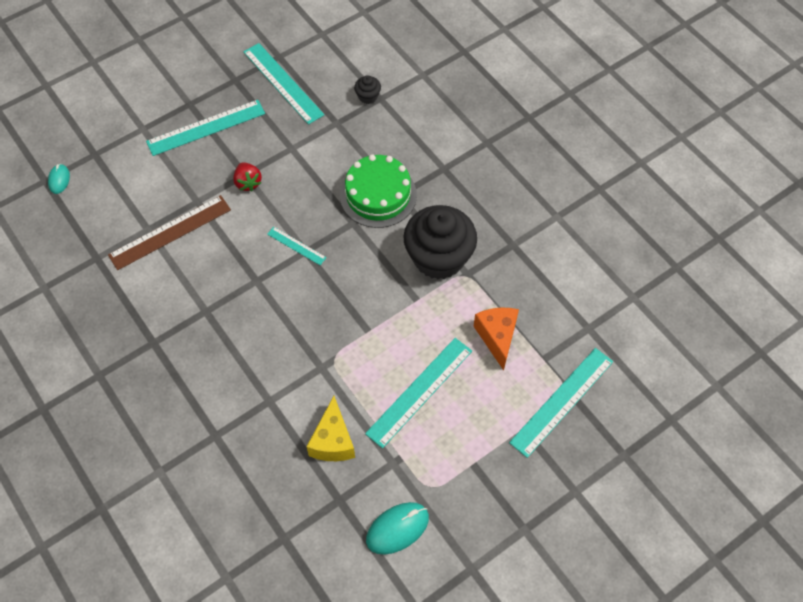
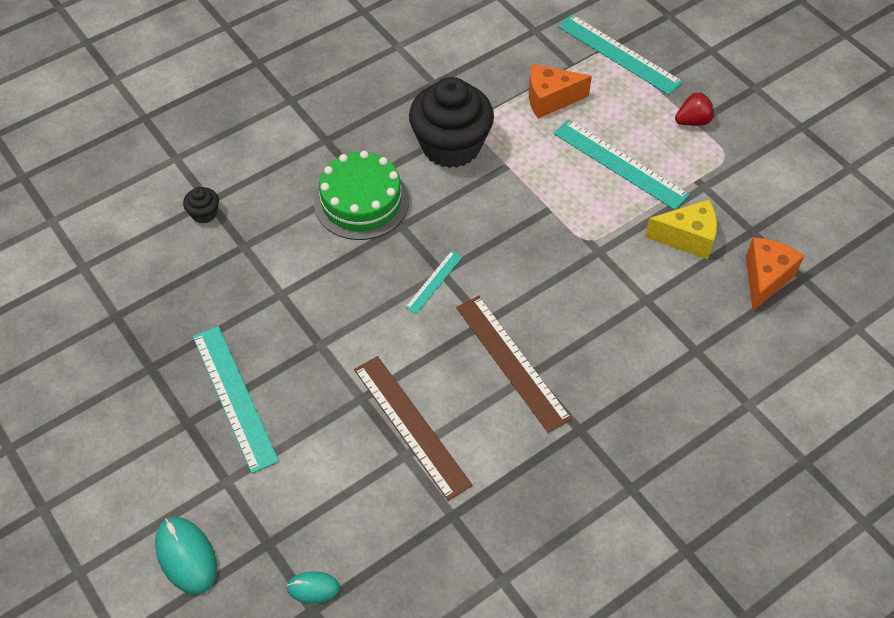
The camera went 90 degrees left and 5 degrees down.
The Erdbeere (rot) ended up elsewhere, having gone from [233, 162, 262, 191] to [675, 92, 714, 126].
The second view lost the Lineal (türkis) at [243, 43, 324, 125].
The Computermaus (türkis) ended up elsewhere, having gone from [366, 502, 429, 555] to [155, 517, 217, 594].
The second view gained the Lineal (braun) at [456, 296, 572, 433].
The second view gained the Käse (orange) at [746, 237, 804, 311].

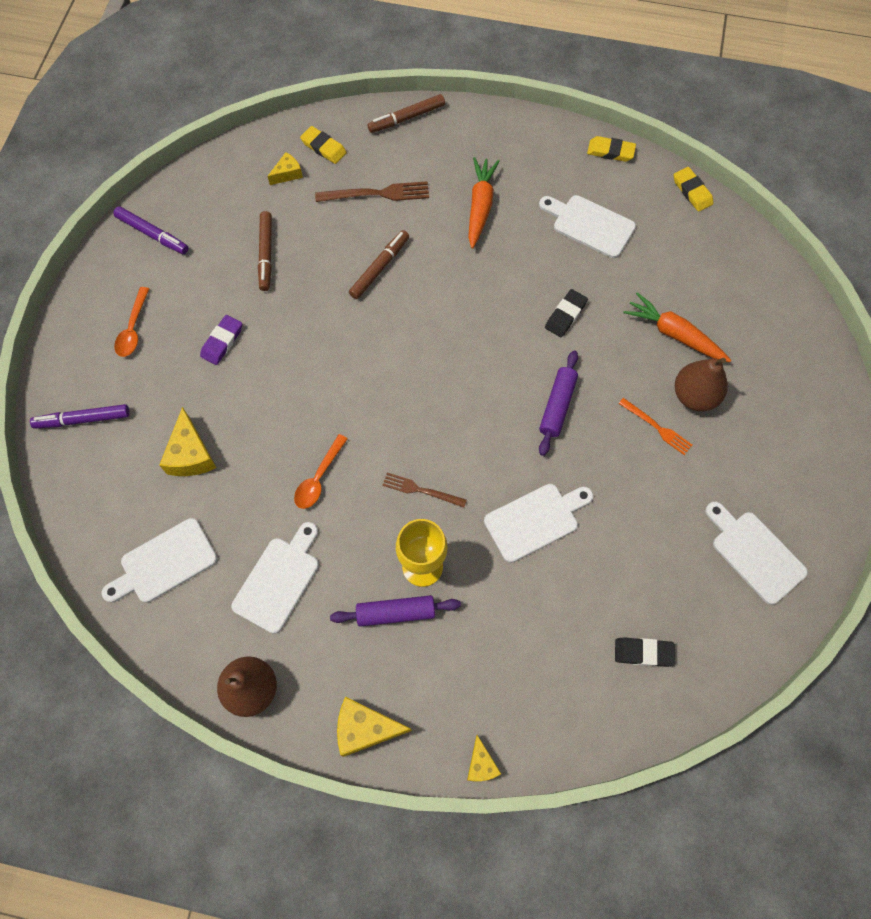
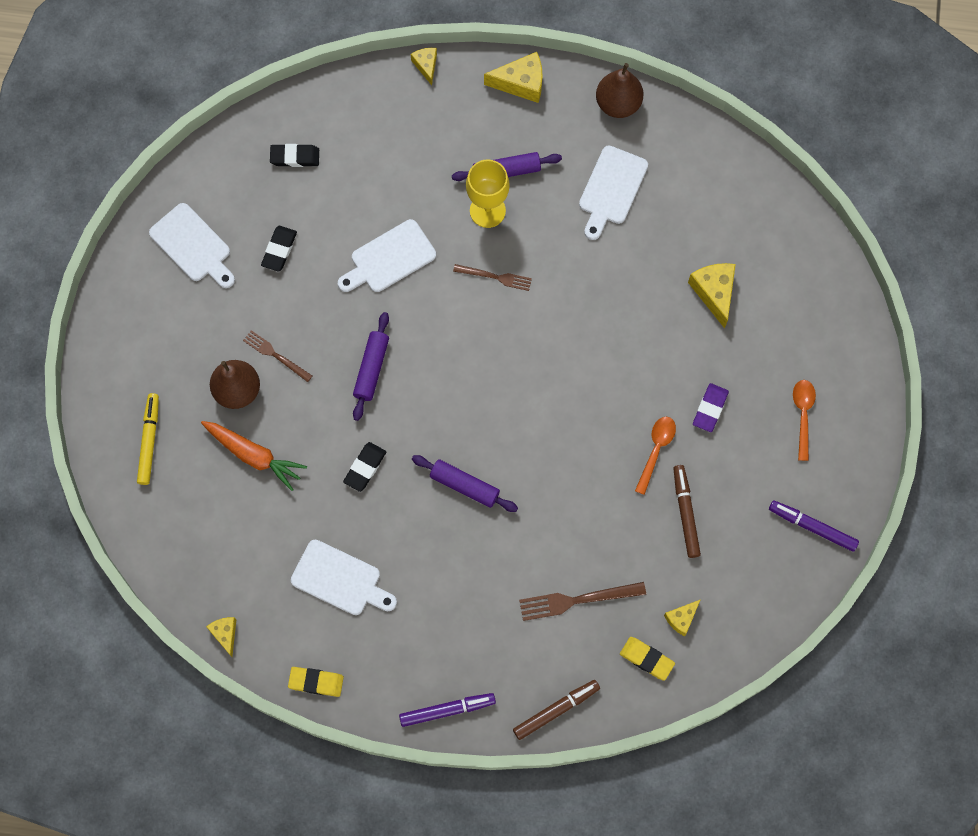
The camera went 175 degrees right and 5 degrees up.
The Filzstift (lila) ended up elsewhere, having gone from [30, 404, 130, 429] to [399, 693, 496, 727].
The second view lost the Schneidebrett (weiß) at [102, 518, 217, 603].
The Löffel (orange) ended up elsewhere, having gone from [294, 434, 348, 509] to [635, 417, 676, 495].
The second view lost the Filzstift (braun) at [349, 230, 409, 299].
The second view lost the Karotte (orange) at [468, 157, 500, 249].
What was the Gabel (orange) at [619, 398, 692, 455] turned into the Gabel (braun) at [243, 330, 312, 382].
Where the Radiergummi (gelb) stood at [674, 167, 714, 212], the Käse (gelb) came to stand at [206, 617, 236, 657].
The second view gained the Filzstift (gelb) at [137, 393, 159, 485].
The second view gained the Radiergummi (schwarz) at [261, 226, 297, 272].
The second view gained the Nudelholz (lila) at [412, 455, 518, 512].

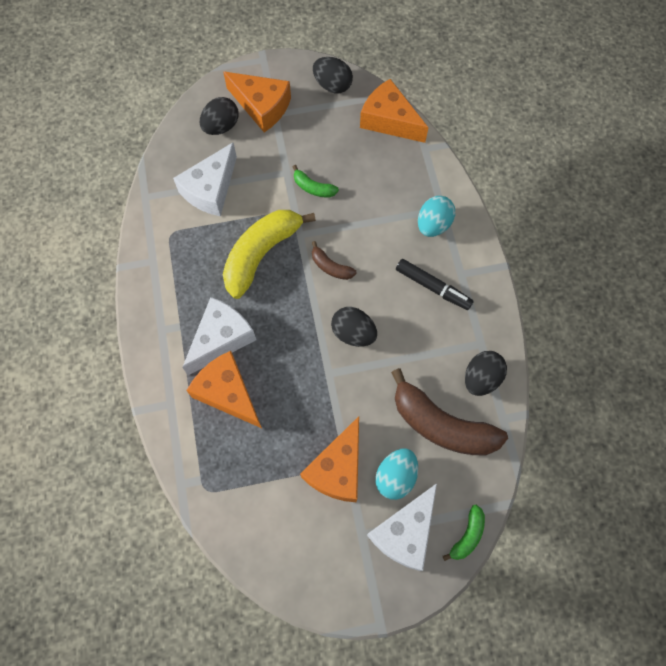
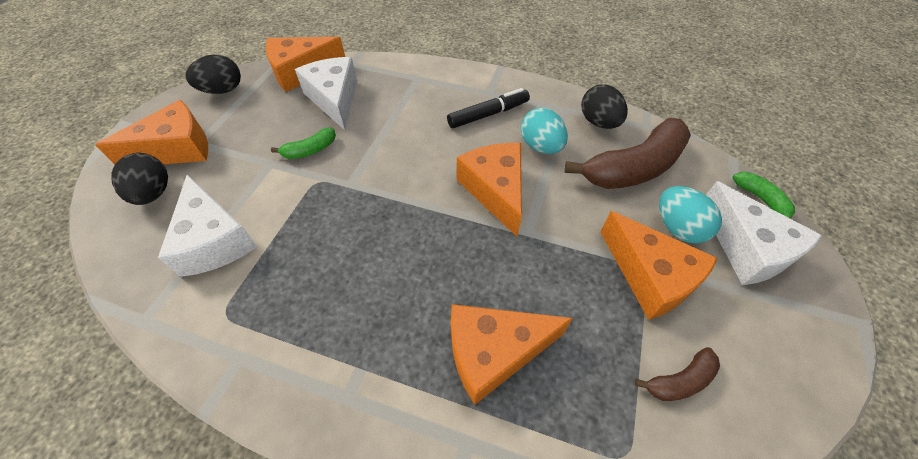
The camera went 60 degrees left and 15 degrees down.
The Käse (weiß) ended up elsewhere, having gone from [182, 297, 256, 375] to [295, 57, 357, 130].
The second view lost the Banane (gelb) at [223, 210, 316, 299].
The Banane (braun) ended up elsewhere, having gone from [312, 241, 357, 280] to [635, 347, 720, 401].
Where the Ei (schwarz) stood at [331, 307, 377, 347], the Käse (orange) came to stand at [457, 143, 522, 237].
The Ei (türkis) ended up elsewhere, having gone from [418, 196, 455, 237] to [521, 108, 568, 154].

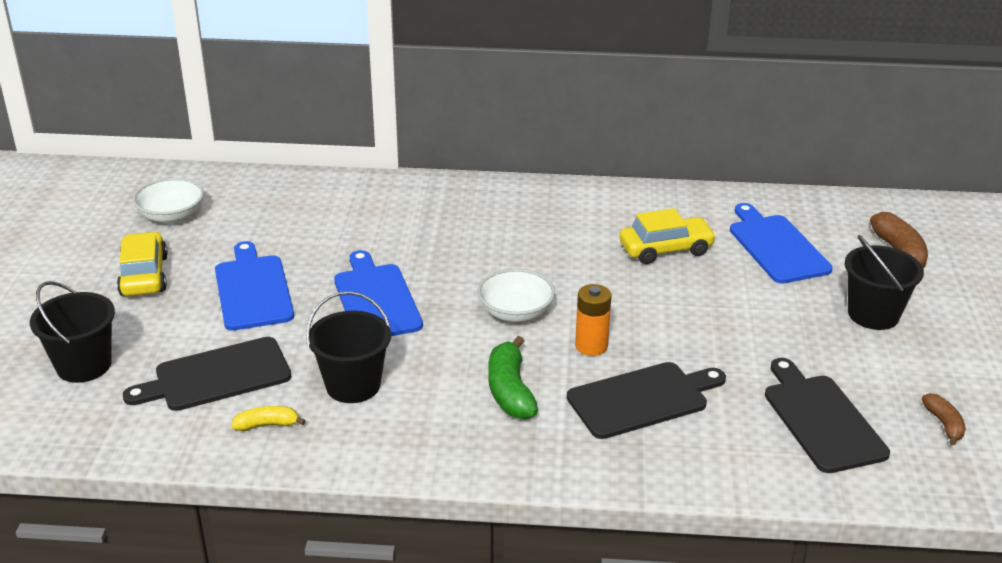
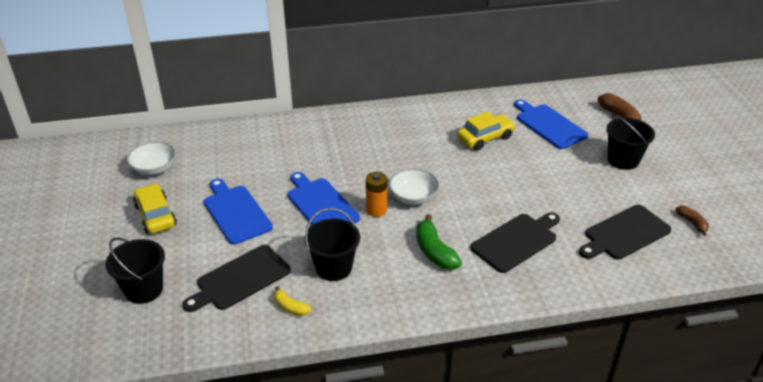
The camera went 15 degrees left and 5 degrees up.
The Banane (gelb) at [231, 406, 306, 431] ended up facing another way, 120 degrees counterclockwise from before.
The Batterie (orange) ended up elsewhere, having gone from [575, 284, 611, 356] to [366, 172, 387, 217].
The Schneidebrett (schwarz) at [765, 358, 890, 473] ended up facing another way, 90 degrees counterclockwise from before.

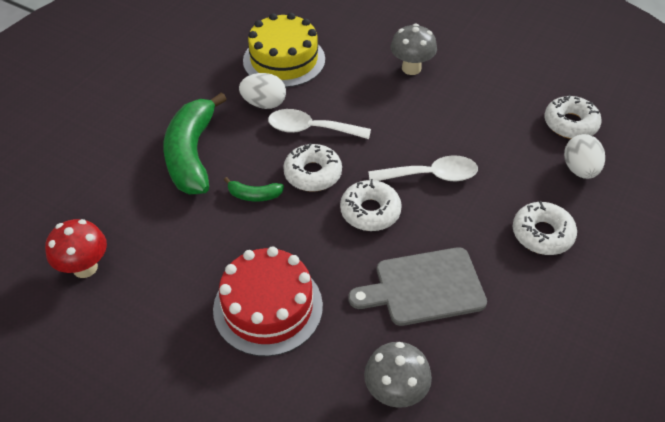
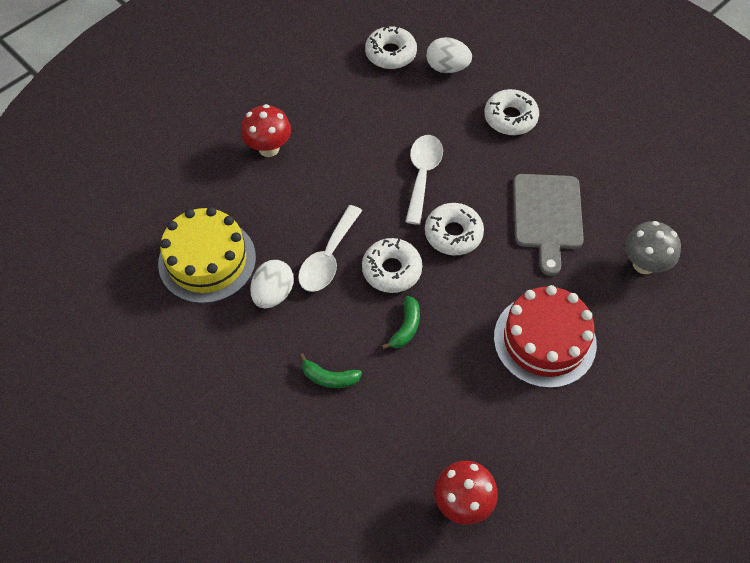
The camera went 75 degrees left and 10 degrees up.
The size of the Banane (grün) at [163, 92, 227, 194] changed by a factor of 0.44.
What was the Pilz (grau) at [390, 24, 437, 75] turned into the Pilz (rot) at [241, 104, 291, 157].

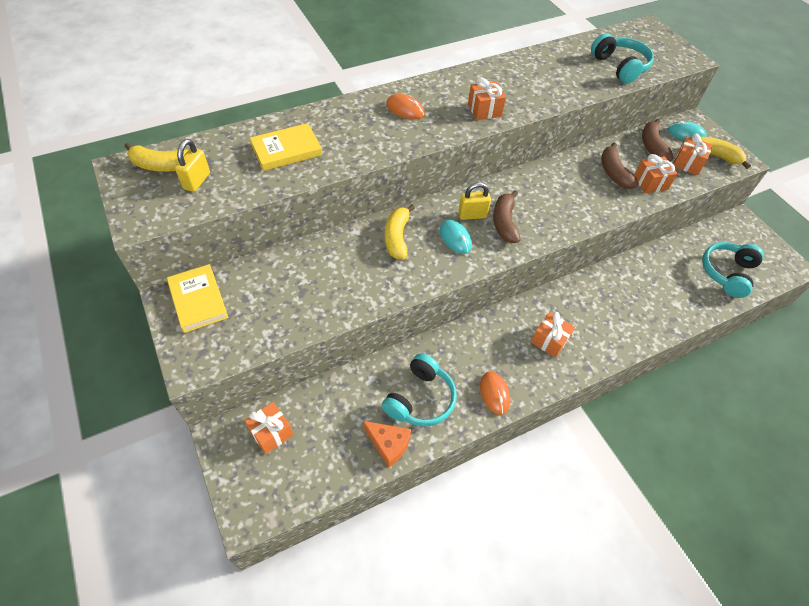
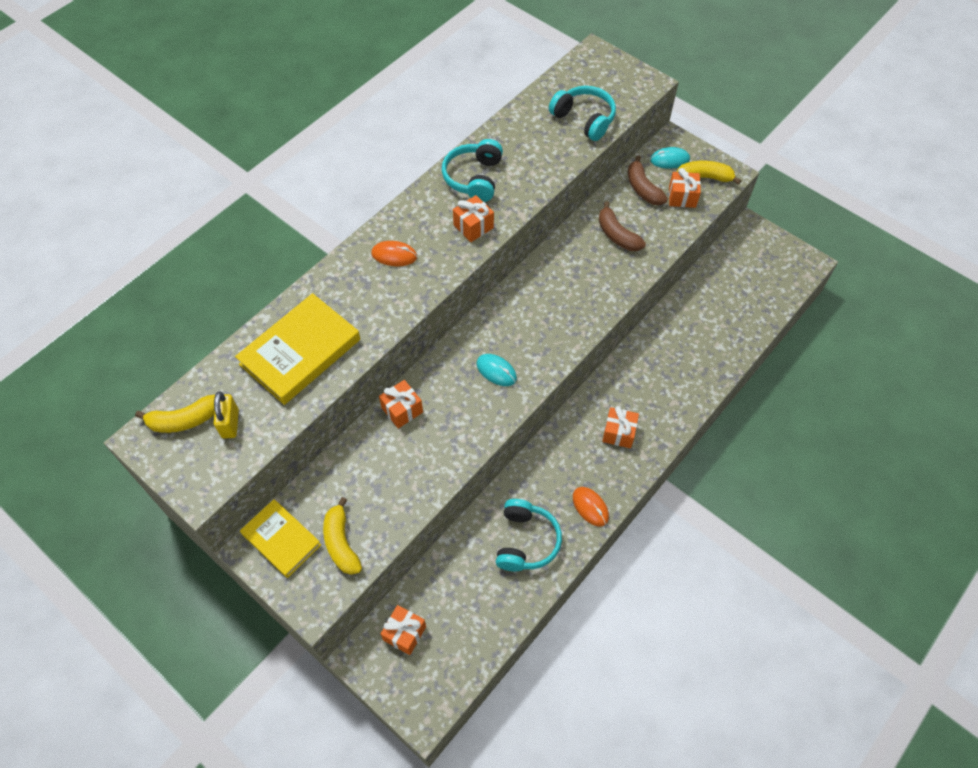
The camera went 20 degrees left and 5 degrees up.
The size of the Buch (gelb) at [250, 123, 322, 171] changed by a factor of 1.56.
The second view lost the Käse (orange) at [363, 421, 411, 468].
The Banane (gelb) ended up elsewhere, having gone from [385, 205, 415, 259] to [323, 497, 362, 575].
The second view lost the Vorhängeschloss (gelb) at [458, 182, 491, 220].
The second view lost the Banane (braun) at [493, 190, 520, 243].
The Geschenk (orange) ended up elsewhere, having gone from [634, 154, 678, 194] to [379, 380, 423, 429].
The Kopfhörer (türkis) ended up elsewhere, having gone from [702, 242, 764, 298] to [442, 139, 503, 202].

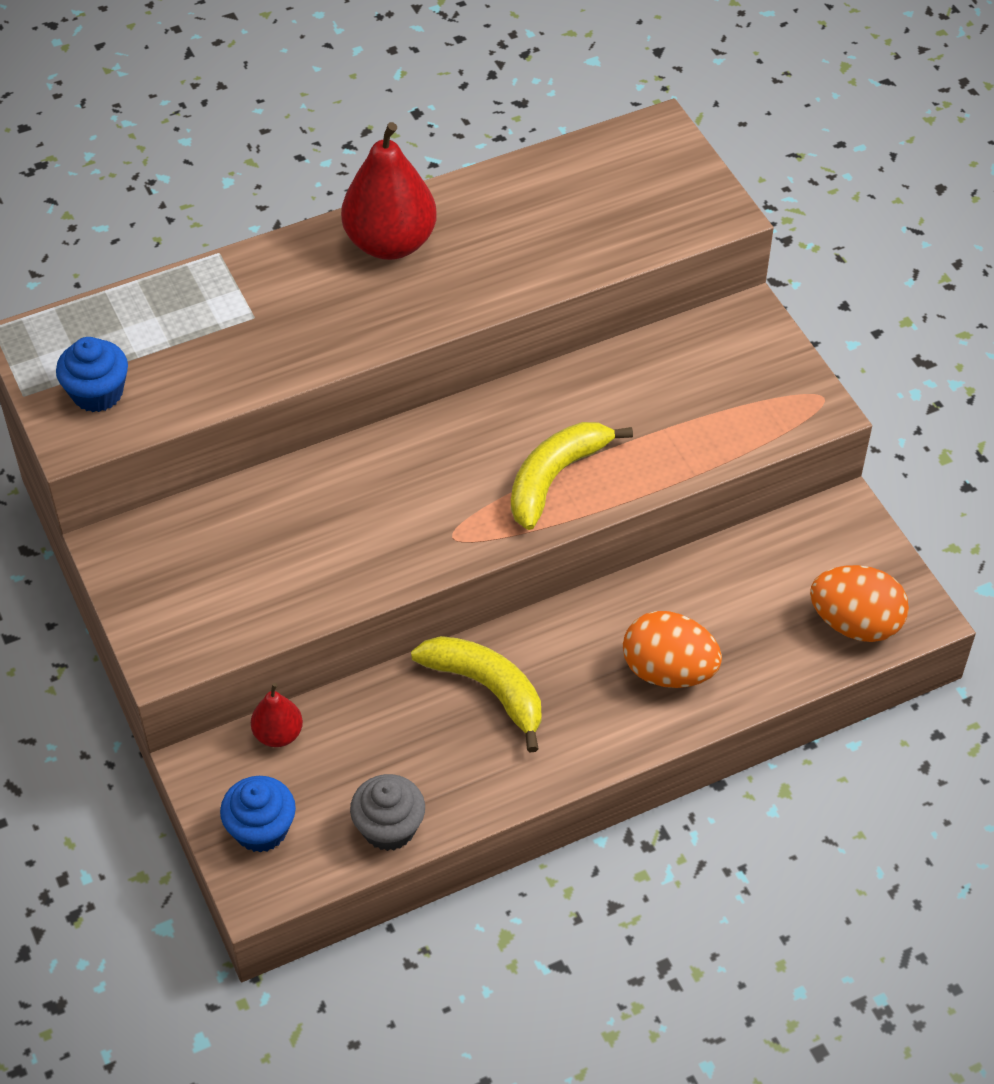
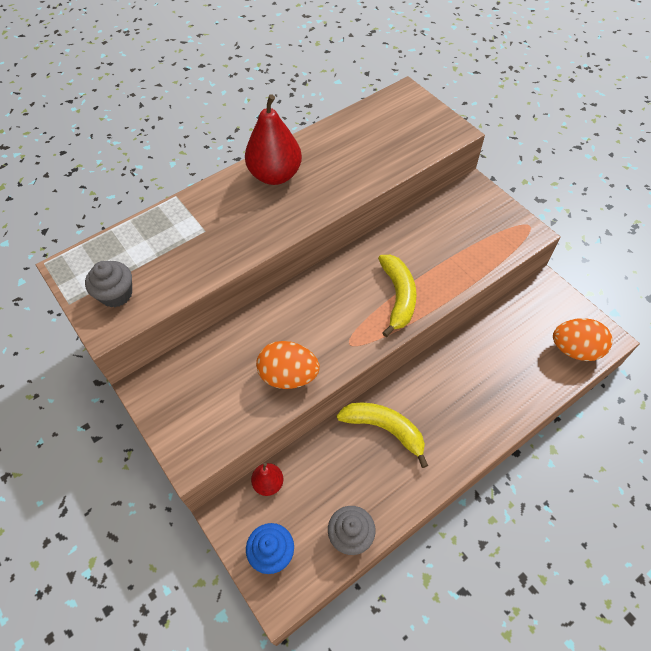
The camera went 10 degrees left and 5 degrees up.
What was the Muffin (blau) at [56, 337, 128, 412] turned into the Muffin (grau) at [85, 261, 132, 307].
The Banane (gelb) at [511, 422, 633, 530] ended up facing another way, 150 degrees clockwise from before.
The Ei (orange) ended up elsewhere, having gone from [623, 611, 722, 688] to [256, 341, 320, 389].

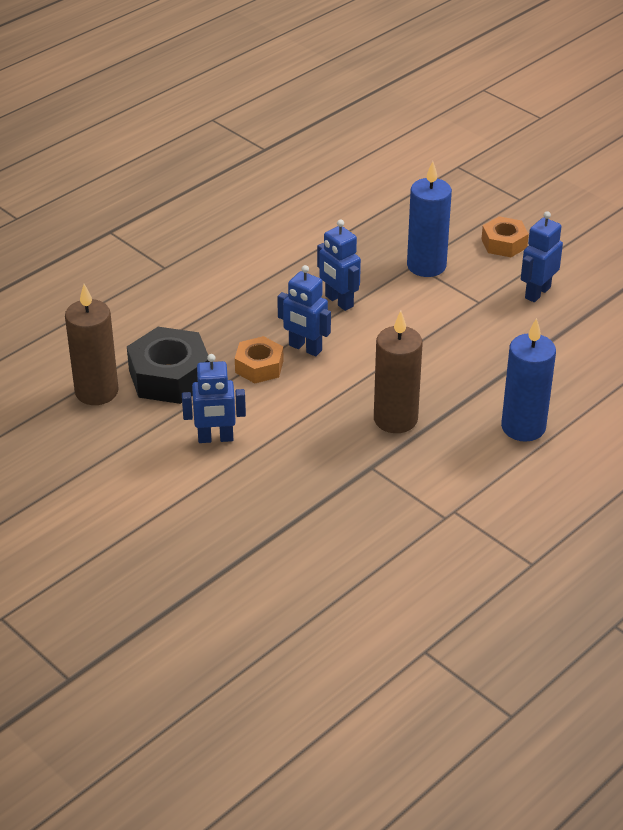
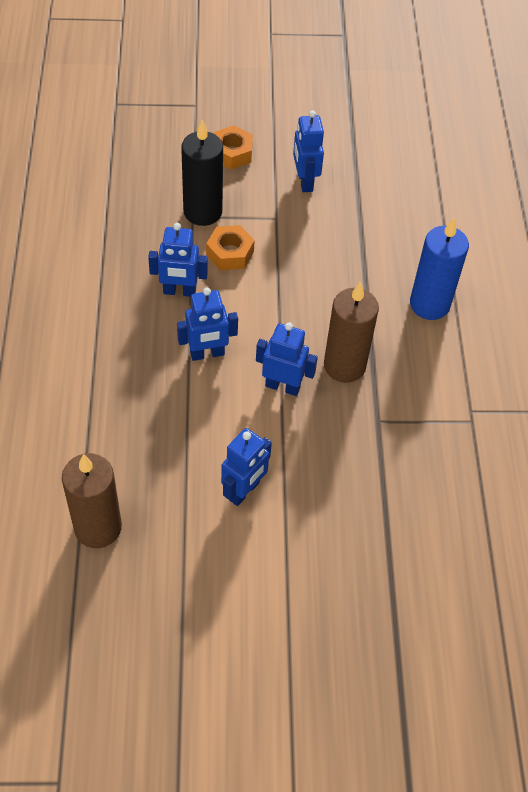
The camera went 50 degrees left and 15 degrees up.
The second view lost the Sechskantmutter (schwarz) at [127, 327, 209, 404].
The Sechskantmutter (orange) ended up elsewhere, having gone from [235, 336, 283, 383] to [206, 225, 255, 270].
What was the Kerze (blau) at [407, 161, 452, 277] turned into the Kerze (schwarz) at [181, 120, 223, 226].
The second view gained the Roboter (blau) at [256, 322, 318, 396].

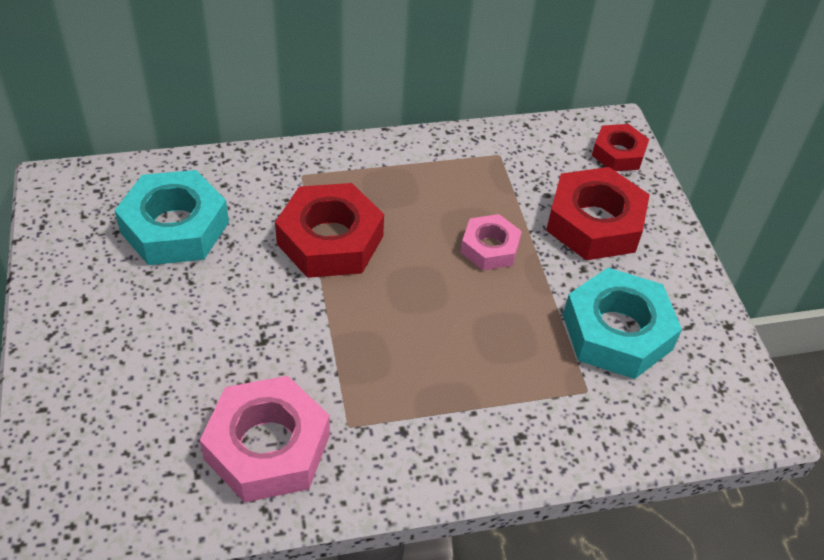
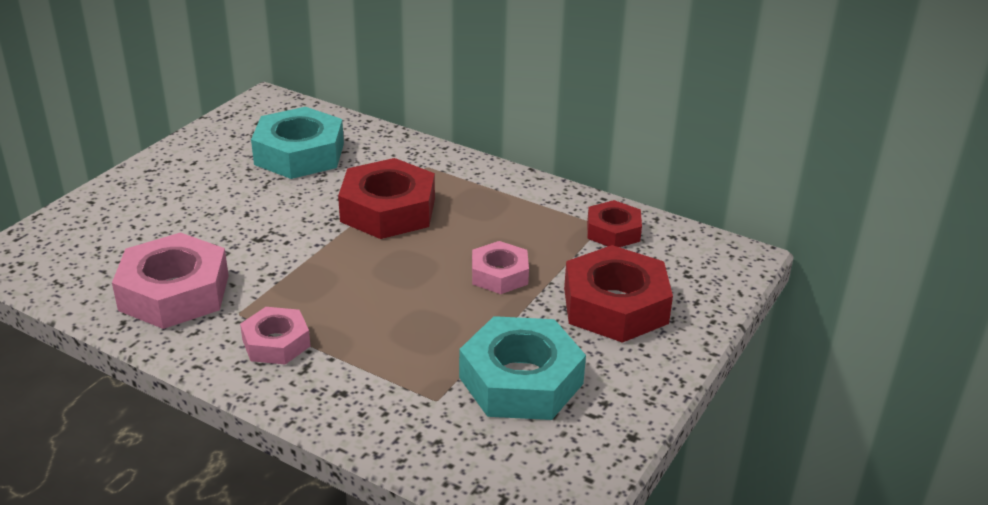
The camera went 45 degrees right and 15 degrees down.
The Sechskantmutter (rot) ended up elsewhere, having gone from [592, 124, 649, 171] to [587, 200, 642, 247].
The second view gained the Sechskantmutter (rosa) at [240, 307, 310, 365].

